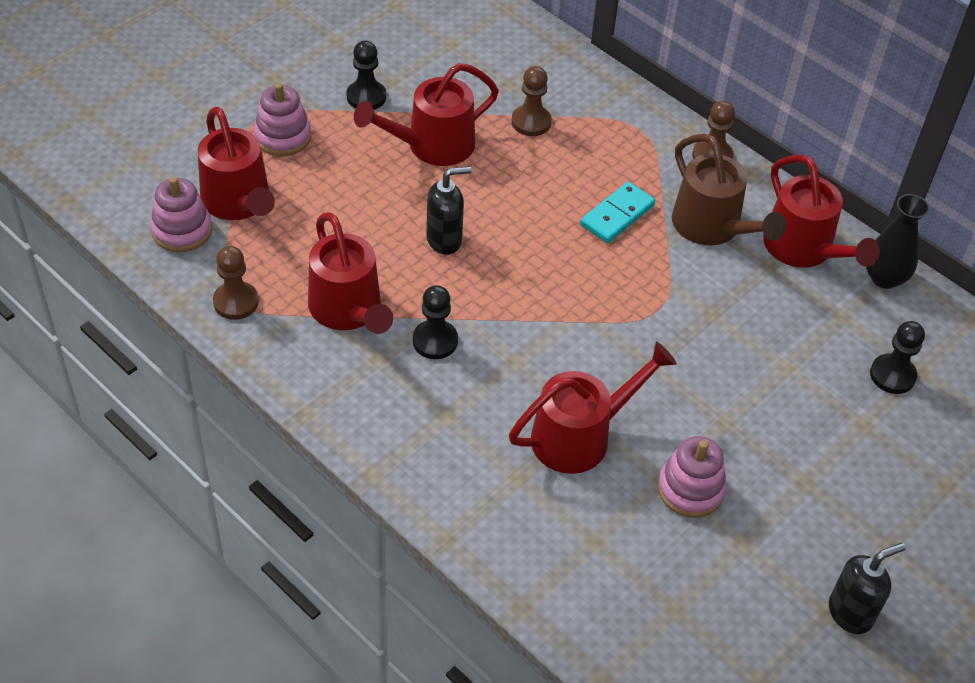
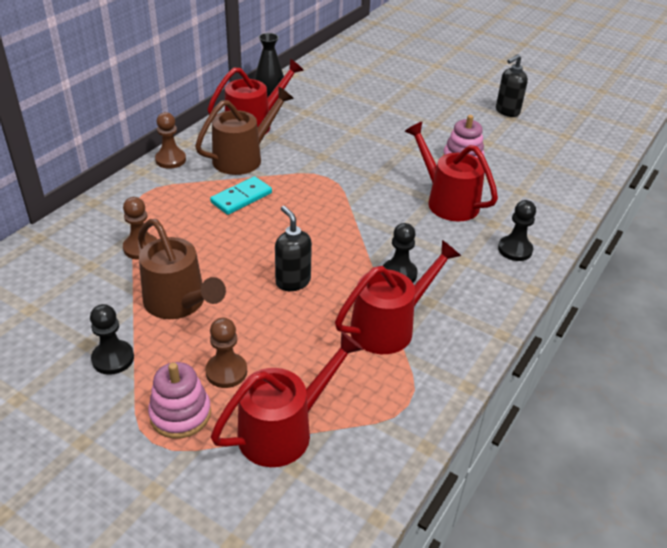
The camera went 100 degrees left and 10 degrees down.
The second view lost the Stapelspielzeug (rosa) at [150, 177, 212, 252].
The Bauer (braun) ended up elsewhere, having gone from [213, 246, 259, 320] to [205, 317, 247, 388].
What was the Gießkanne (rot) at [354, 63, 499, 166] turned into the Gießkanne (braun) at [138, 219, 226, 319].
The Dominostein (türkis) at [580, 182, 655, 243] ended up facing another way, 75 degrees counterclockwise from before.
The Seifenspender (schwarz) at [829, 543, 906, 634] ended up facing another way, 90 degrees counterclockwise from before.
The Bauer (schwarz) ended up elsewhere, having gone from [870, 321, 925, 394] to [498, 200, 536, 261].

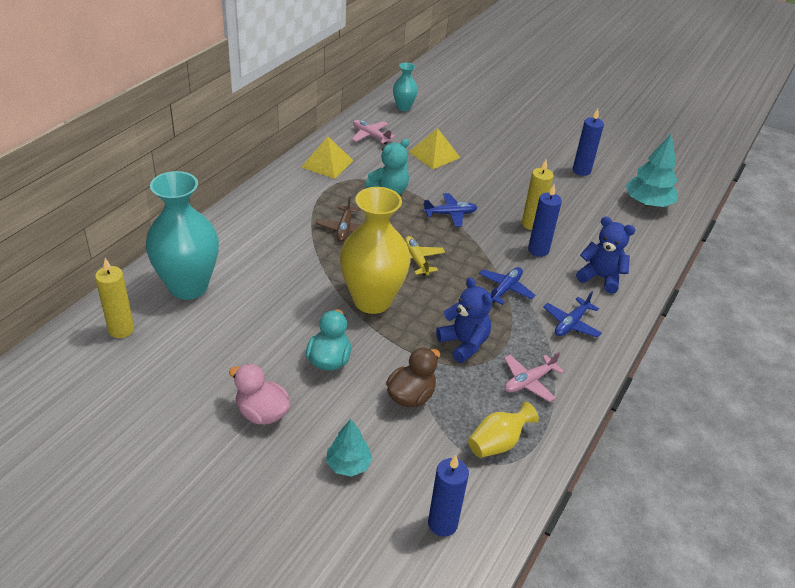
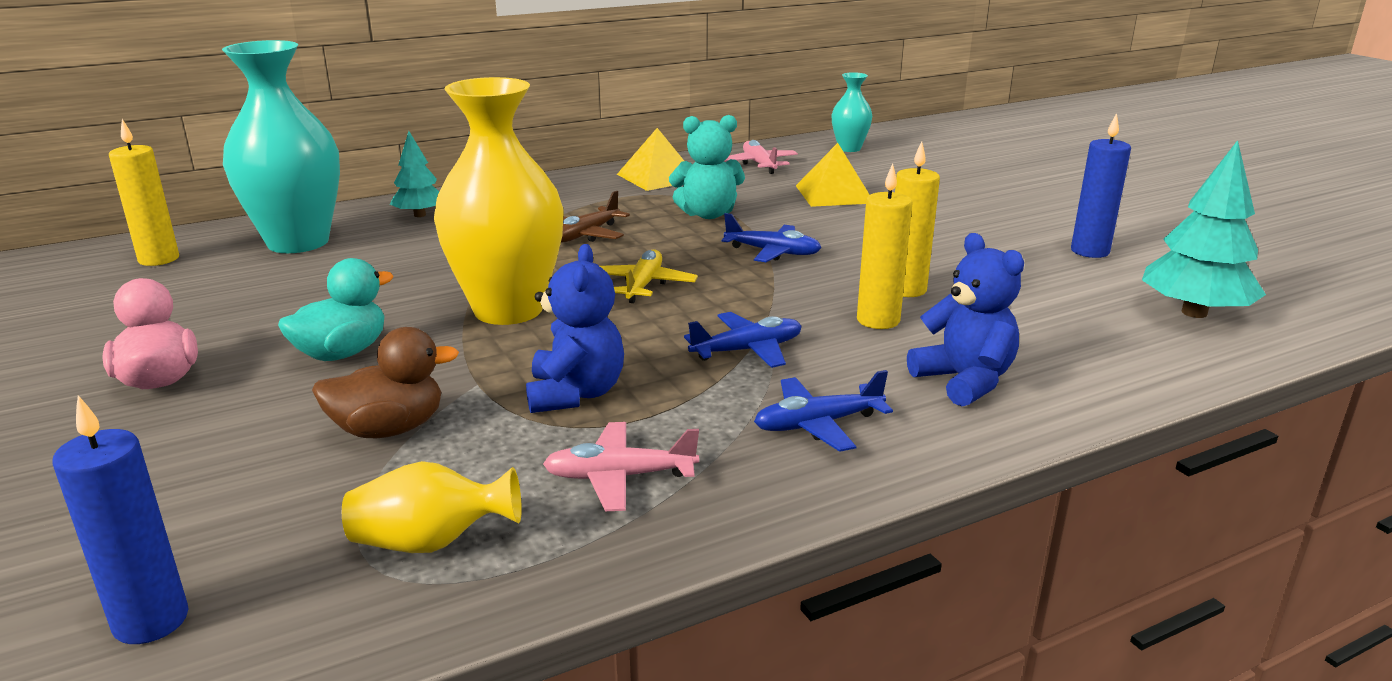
The camera went 35 degrees right and 15 degrees down.
The Baum (türkis) ended up elsewhere, having gone from [326, 419, 373, 477] to [390, 131, 439, 217].
What was the Kerze (blau) at [528, 185, 562, 257] turned into the Kerze (gelb) at [857, 164, 912, 329].

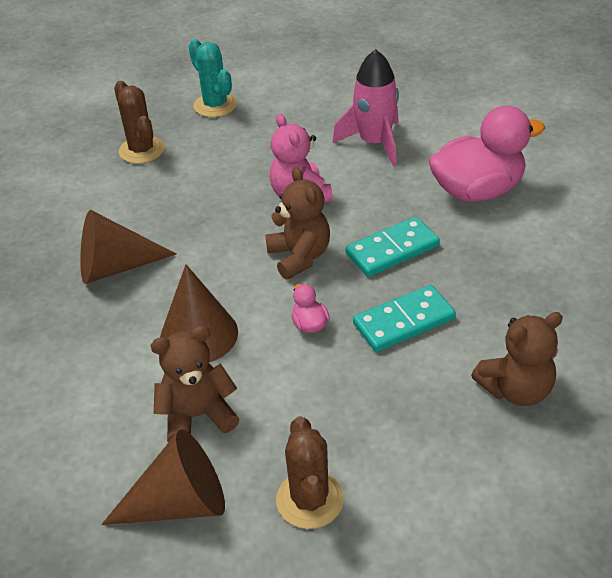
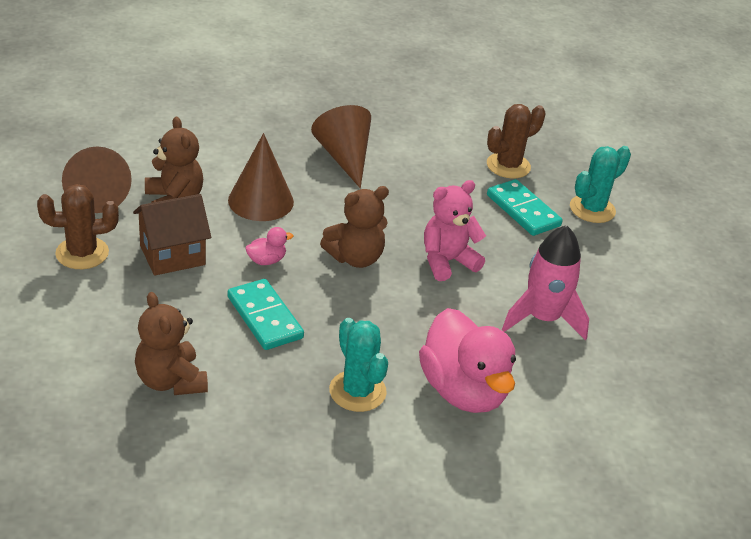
The camera went 80 degrees right and 5 degrees down.
The Dominostein (türkis) ended up elsewhere, having gone from [345, 217, 440, 277] to [487, 179, 563, 236].
The second view gained the Haus (braun) at [133, 194, 211, 276].
The second view gained the Kaktus (türkis) at [329, 318, 388, 412].

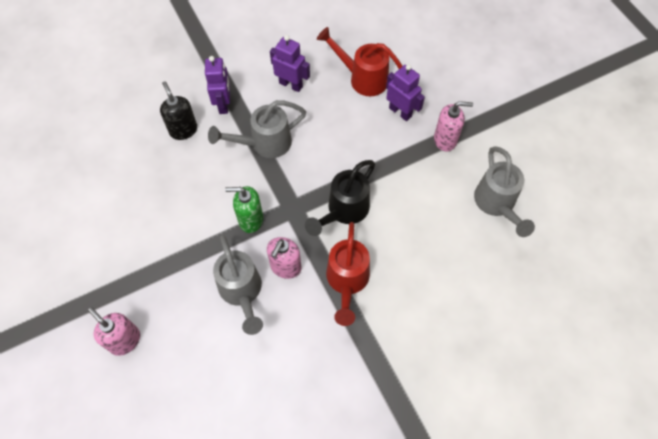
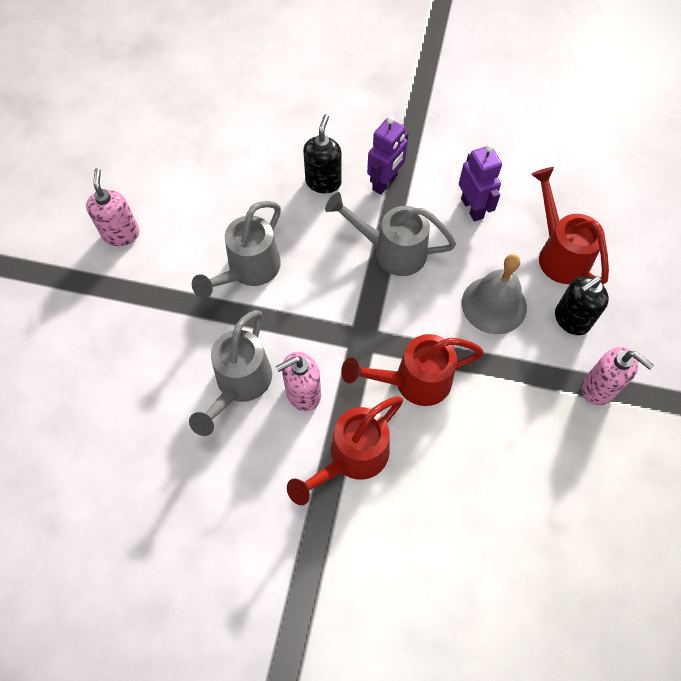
The camera went 40 degrees right and 0 degrees up.
The Seifenspender (rosa) ended up elsewhere, having gone from [88, 307, 140, 356] to [86, 168, 140, 246].
The second view lost the Seifenspender (grün) at [225, 186, 263, 233].
What was the Gießkanne (schwarz) at [305, 160, 375, 236] turned into the Gießkanne (rot) at [341, 334, 484, 406].
Where the Roboter (lila) stood at [386, 64, 425, 121], the Seifenspender (schwarz) came to stand at [555, 276, 609, 335].
The Gießkanne (grau) ended up elsewhere, having gone from [474, 146, 535, 237] to [192, 201, 281, 299].
The second view gained the Glocke (grau) at [462, 254, 527, 334].

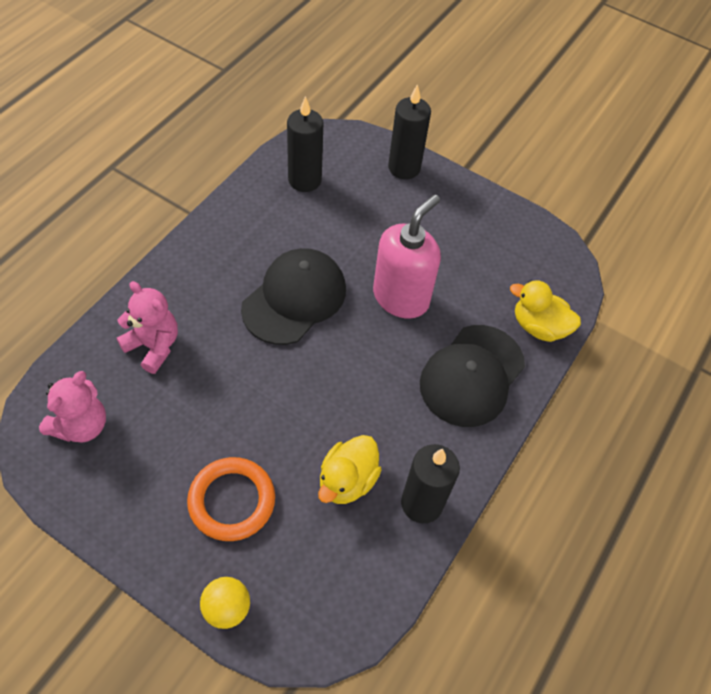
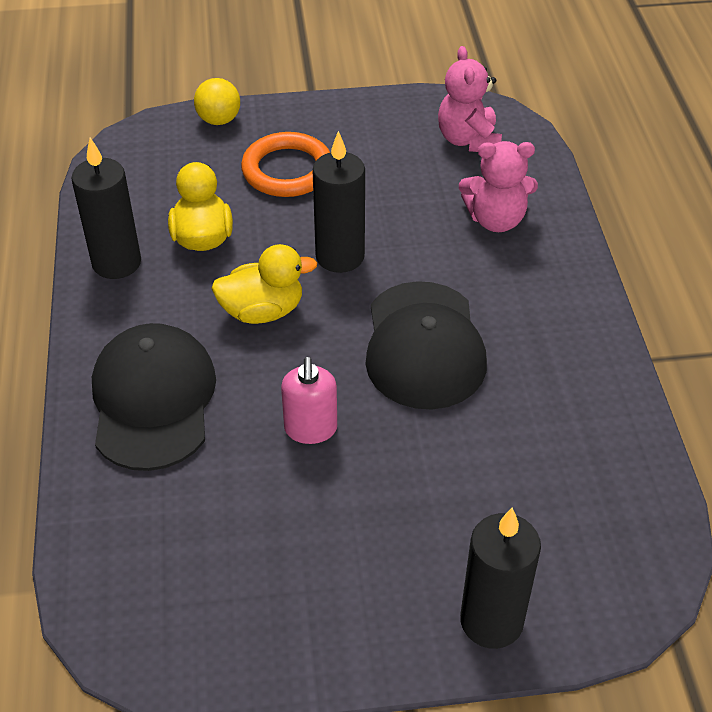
The camera went 145 degrees right and 10 degrees down.
The Kerze (schwarz) ended up elsewhere, having gone from [287, 96, 324, 192] to [312, 131, 365, 273].
The size of the Seifenspender (rosa) at [373, 195, 441, 319] changed by a factor of 0.57.
The Ente (gelb) ended up elsewhere, having gone from [510, 280, 581, 342] to [211, 244, 317, 324].

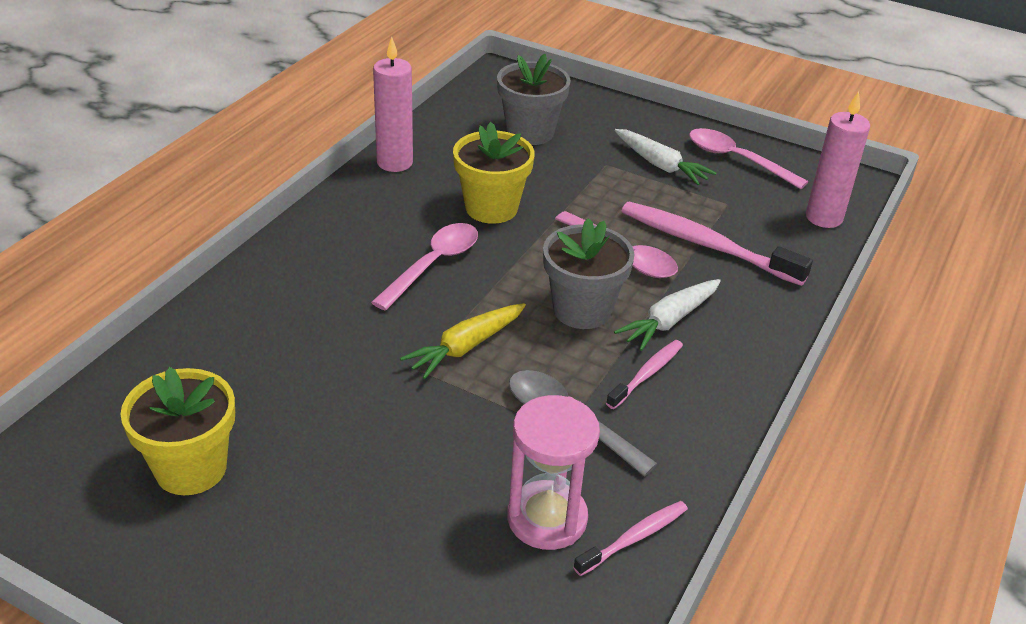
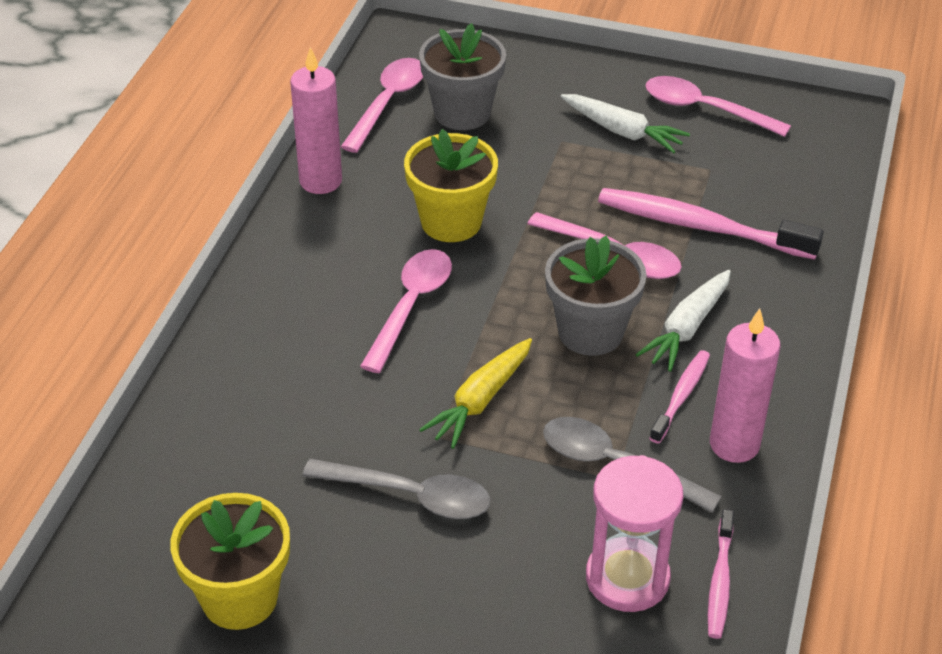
The camera went 10 degrees left and 5 degrees up.
The Zahnbürste (rosa) at [573, 501, 688, 576] ended up facing another way, 150 degrees clockwise from before.
The Kerze (rosa) ended up elsewhere, having gone from [806, 91, 870, 228] to [710, 308, 780, 463].
The second view gained the Löffel (grau) at [302, 459, 491, 519].
The second view gained the Löffel (rosa) at [341, 58, 423, 153].

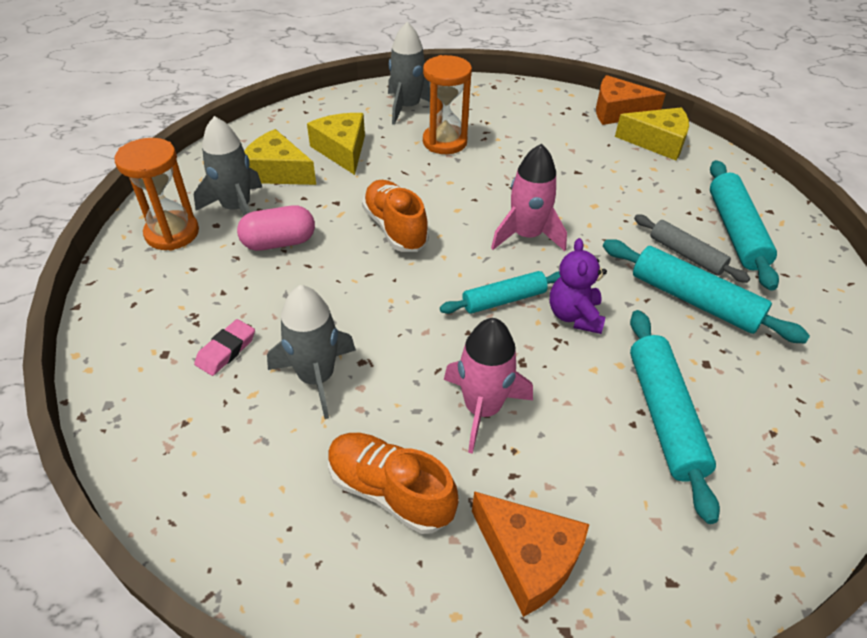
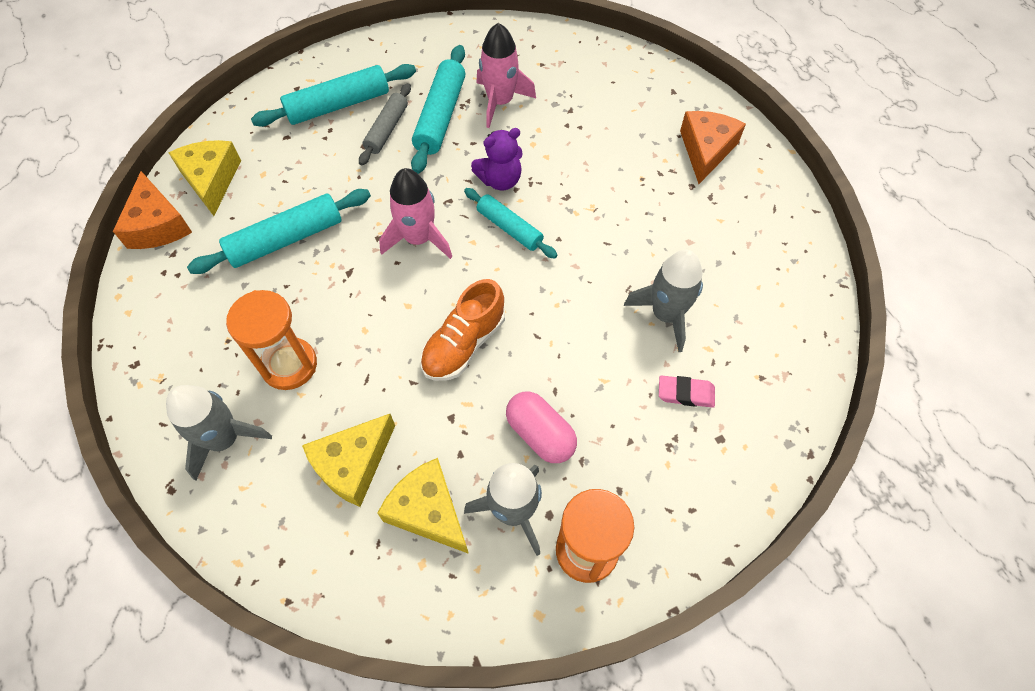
The camera went 115 degrees left and 15 degrees up.
The Käse (gelb) at [244, 129, 316, 185] ended up facing another way, 135 degrees clockwise from before.
The second view lost the Schuh (orange) at [328, 433, 459, 534].
The Rakete (rosa) ended up elsewhere, having gone from [444, 318, 533, 454] to [476, 23, 536, 128].
The Nudelholz (türkis) ended up elsewhere, having gone from [630, 310, 720, 524] to [187, 189, 371, 274].

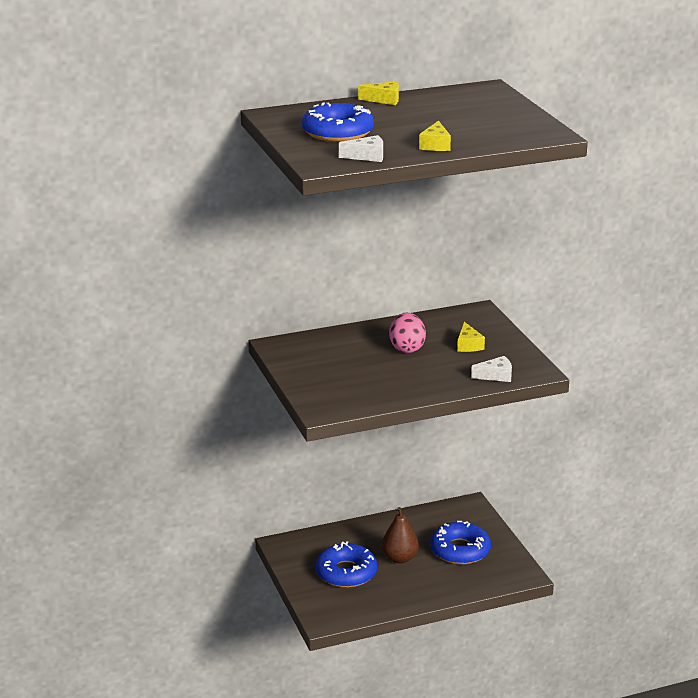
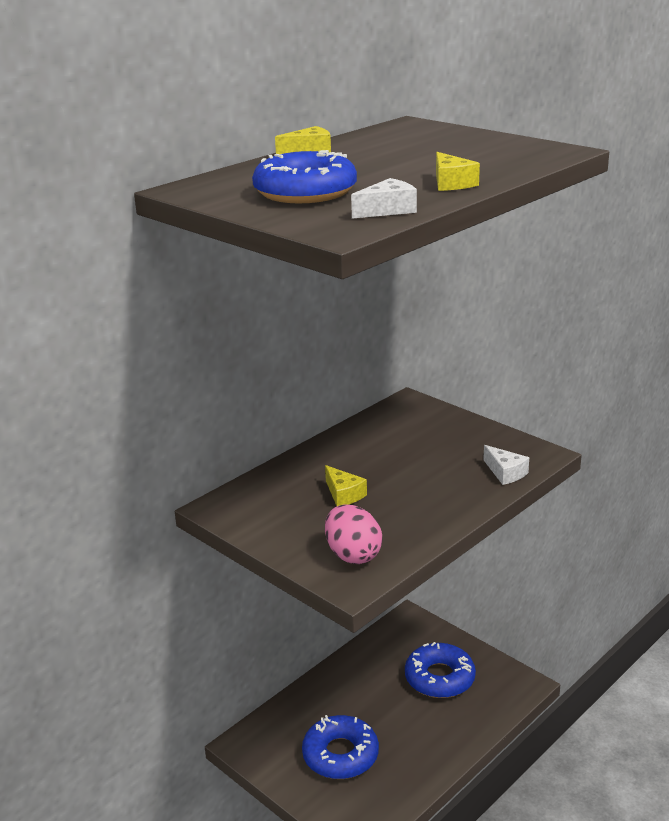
The camera went 25 degrees left and 0 degrees up.
The second view lost the Birne (braun) at [382, 507, 419, 564].
The Ei (rosa) ended up elsewhere, having gone from [389, 313, 426, 353] to [325, 504, 382, 564].
The Käse (gelb) ended up elsewhere, having gone from [457, 322, 485, 352] to [325, 465, 367, 506].
The Käse (weiß) at [471, 356, 512, 382] ended up facing another way, 90 degrees clockwise from before.

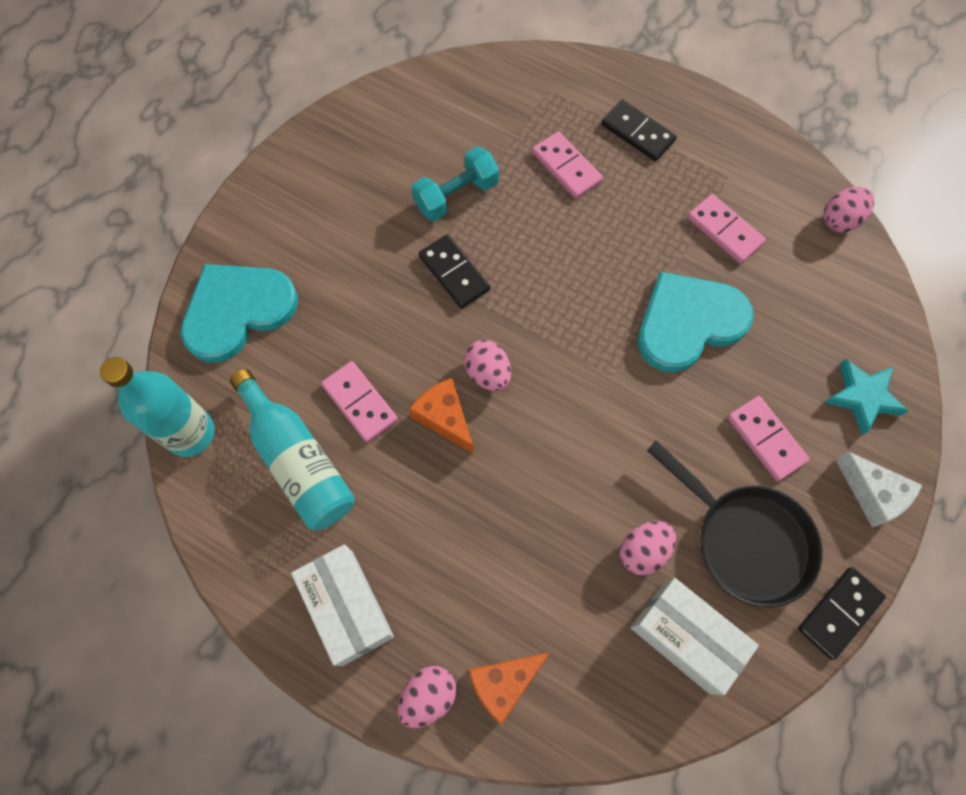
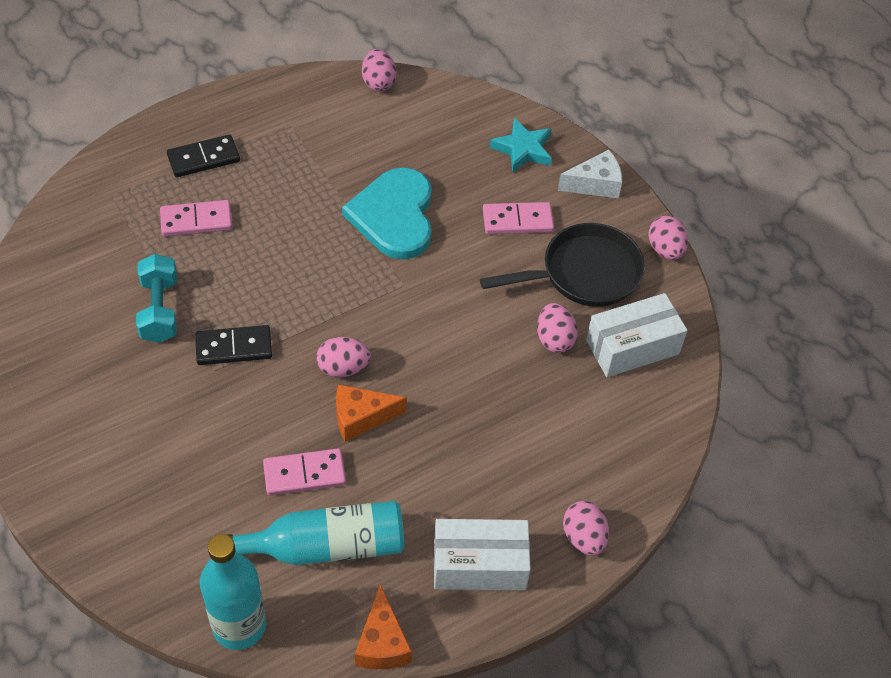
The camera went 65 degrees left and 15 degrees down.
The second view lost the Herz (türkis) at [181, 264, 298, 363].
The Käse (orange) ended up elsewhere, having gone from [469, 653, 549, 725] to [355, 584, 412, 669].
The second view lost the Dominostein (rosa) at [687, 194, 766, 264].
Where the Dominostein (schwarz) stood at [798, 567, 886, 660], the Ei (rosa) came to stand at [648, 216, 688, 260].

